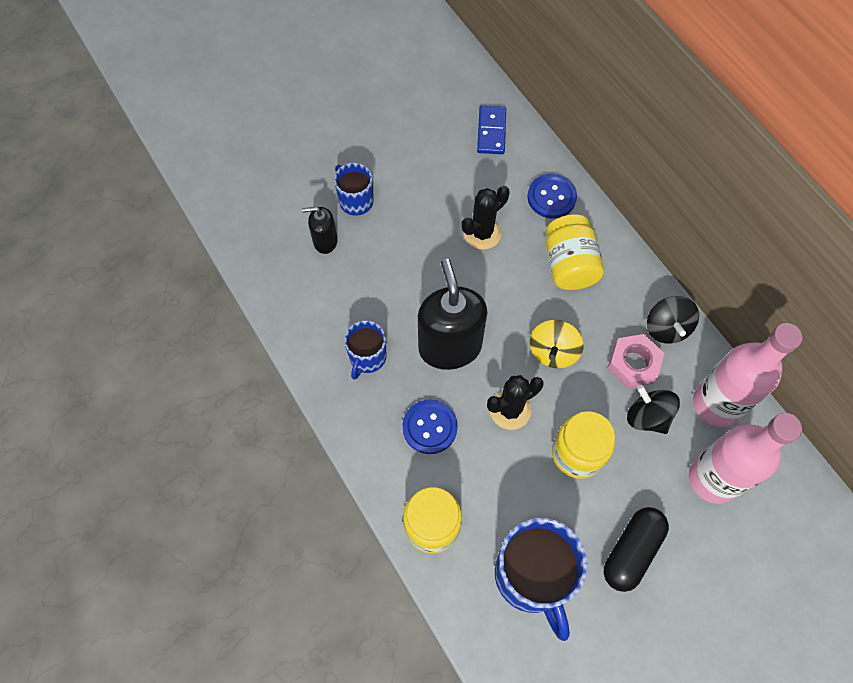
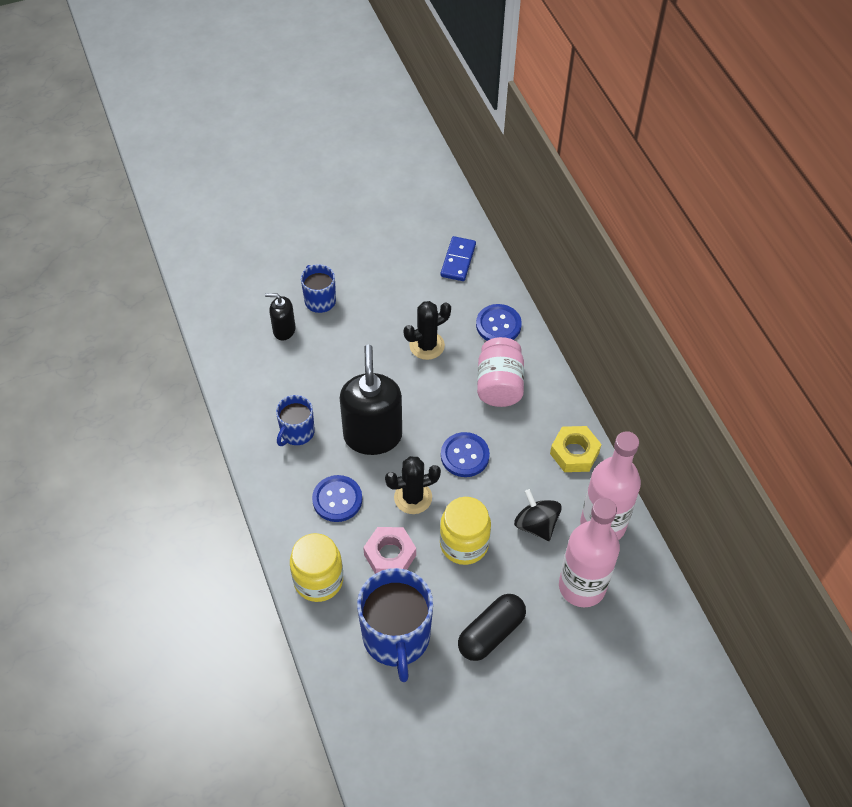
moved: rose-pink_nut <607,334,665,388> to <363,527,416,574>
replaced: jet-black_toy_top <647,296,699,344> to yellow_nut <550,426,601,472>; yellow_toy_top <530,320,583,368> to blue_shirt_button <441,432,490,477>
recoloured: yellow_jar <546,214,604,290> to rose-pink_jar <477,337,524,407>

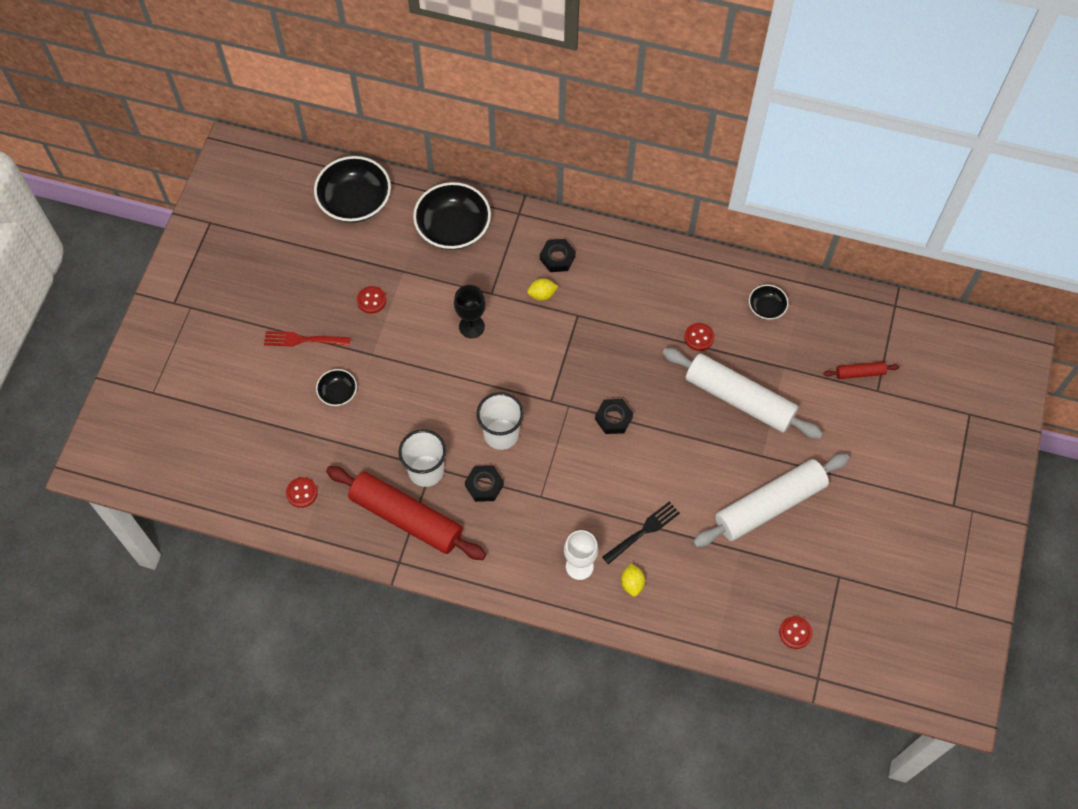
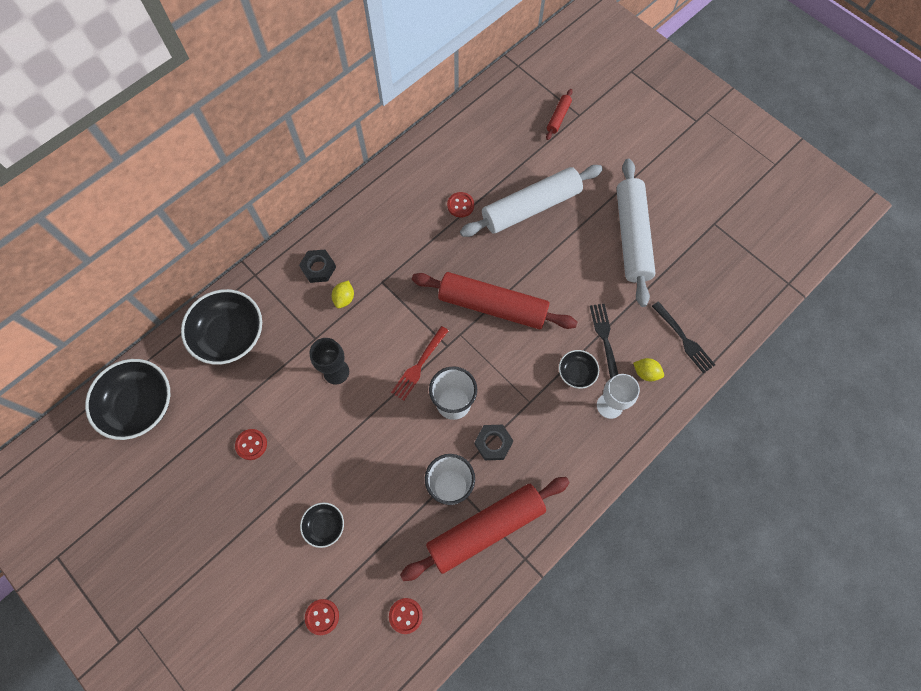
added: jet-black_table_fork <652,301,715,374>
moved: jet-black_deep_dish <749,285,788,320> to <559,350,599,389>; scarlet_table_fork <264,331,351,347> to <391,326,449,401>; scarlet_shirt_button <779,616,812,649> to <305,599,339,635>
replaced: jet-black_nut <595,399,633,434> to scarlet_rolling_pin <412,272,577,329>

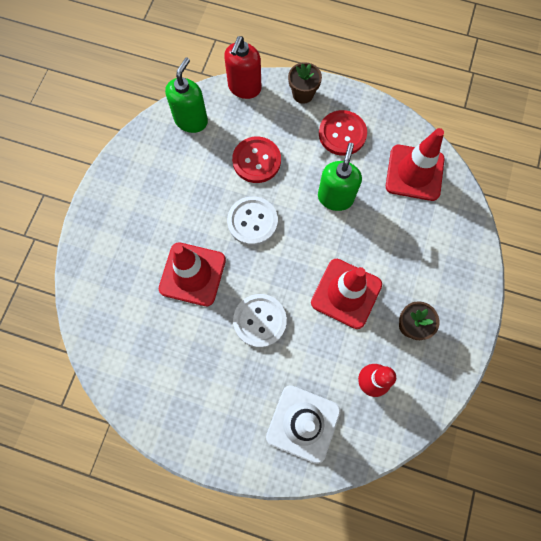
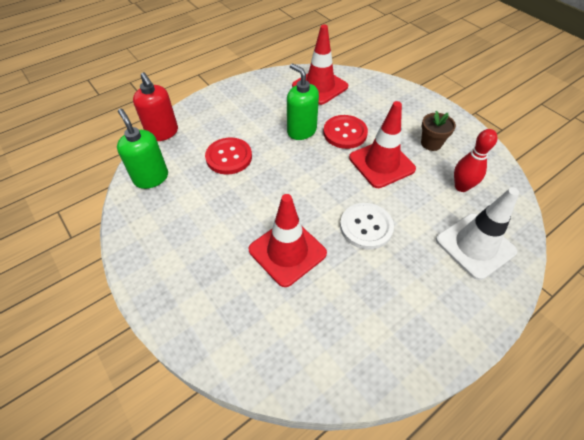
removed: russet_flower_pot <288,62,322,104>; snow-white_shirt_button <227,196,278,246>
moved: scarlet_shirt_button <319,110,367,156> to <323,115,368,149>

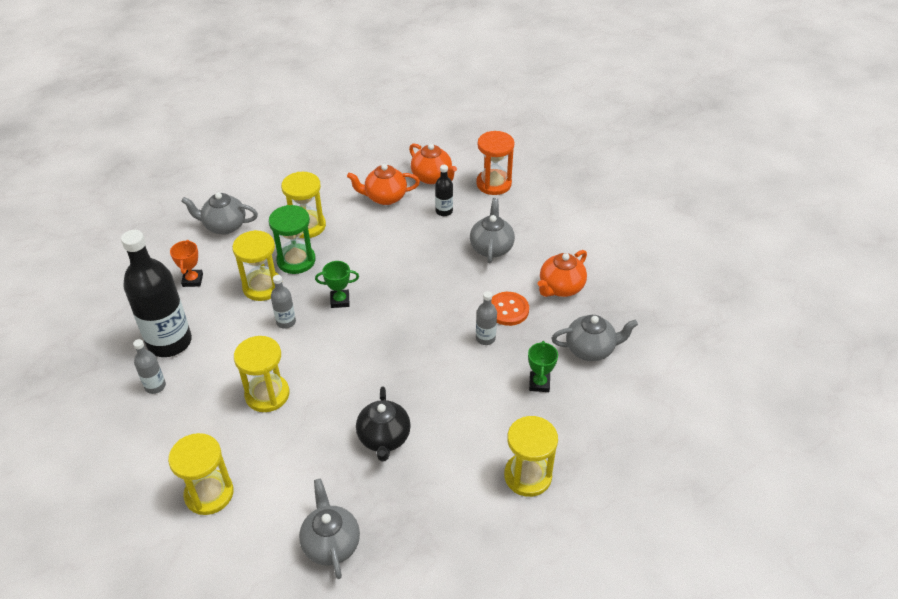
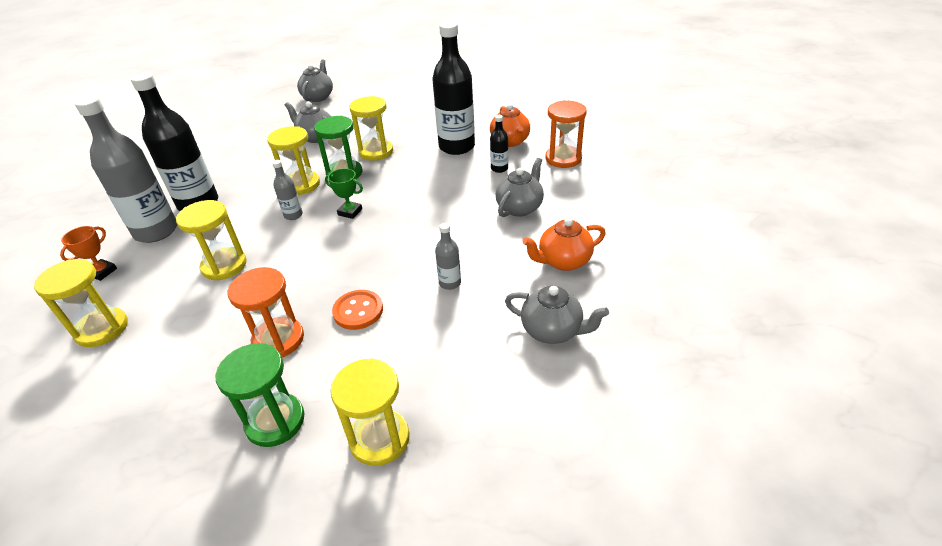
removed: green_award_cup <528,341,558,392>
added: green_sandglass <215,343,305,447>
moved: bright_orange_award_cup <170,240,203,287> to <60,226,117,281>; bright_orange_shirt_button <491,292,529,326> to <332,290,383,330>; ash-grey_teapot <299,479,360,579> to <297,60,333,102>
replaced: bright_orange_teapot <347,164,420,205> to jet-black_bottle <432,22,475,155>; jet-black_teapot <356,387,411,462> to bright_orange_sandglass <228,267,304,358>
resized: ash-grey_bottle <133,339,166,394> = <75,96,177,243> x2.22

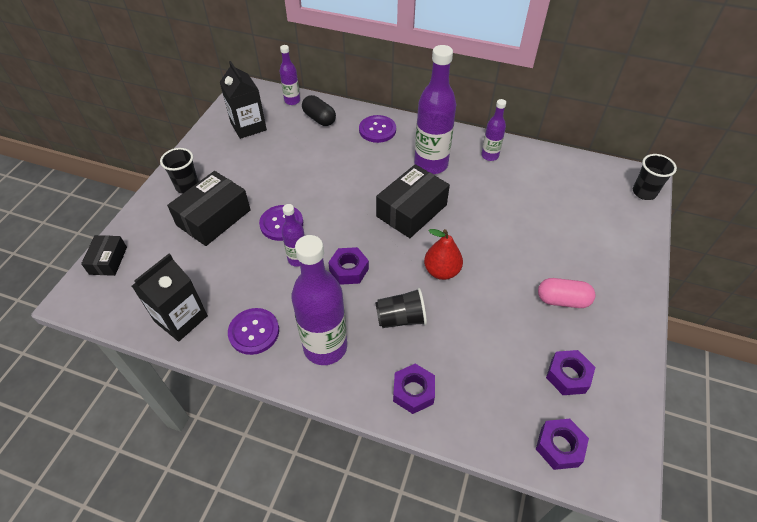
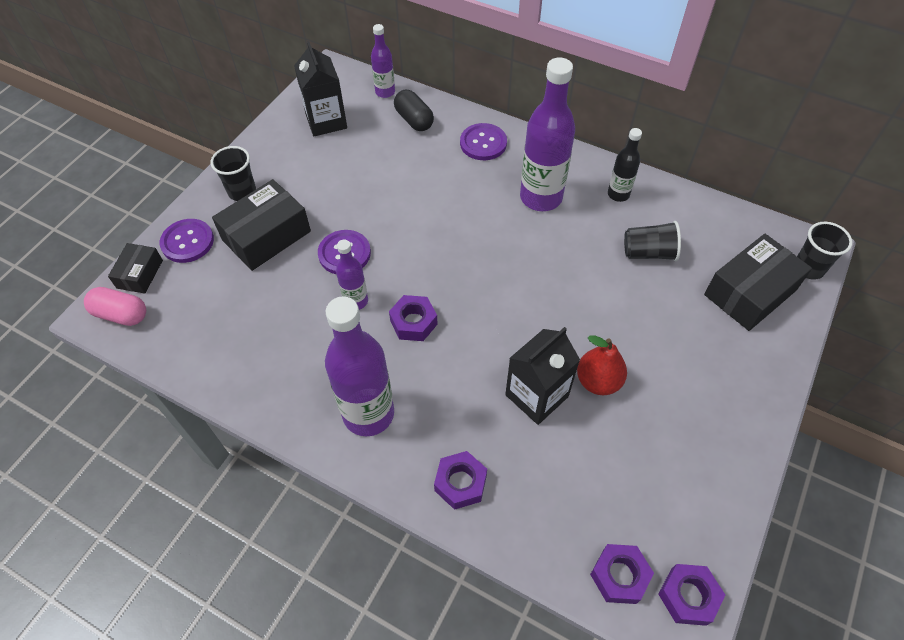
moved: jet-black_package <376,164,450,238> to <704,234,812,331>; scarlet_pear <424,229,463,280> to <577,335,627,395>; jet-black_juice_carton <132,254,208,342> to <505,327,580,425>; rose-pink_capsule <538,278,595,308> to <84,287,146,326>; jet-black_beaker <375,288,427,328> to <624,221,681,261>; royal_purple_shirt_button <228,308,279,355> to <160,219,214,263>; royal_purple_nut <546,350,595,395> to <658,564,725,626>
recoloured: royal_purple_bottle <481,99,506,161> to jet-black_bottle <608,128,642,202>

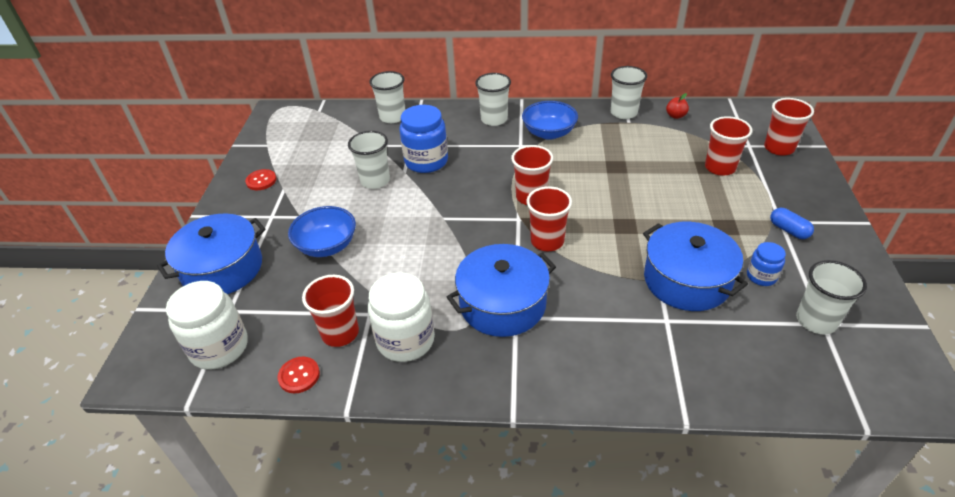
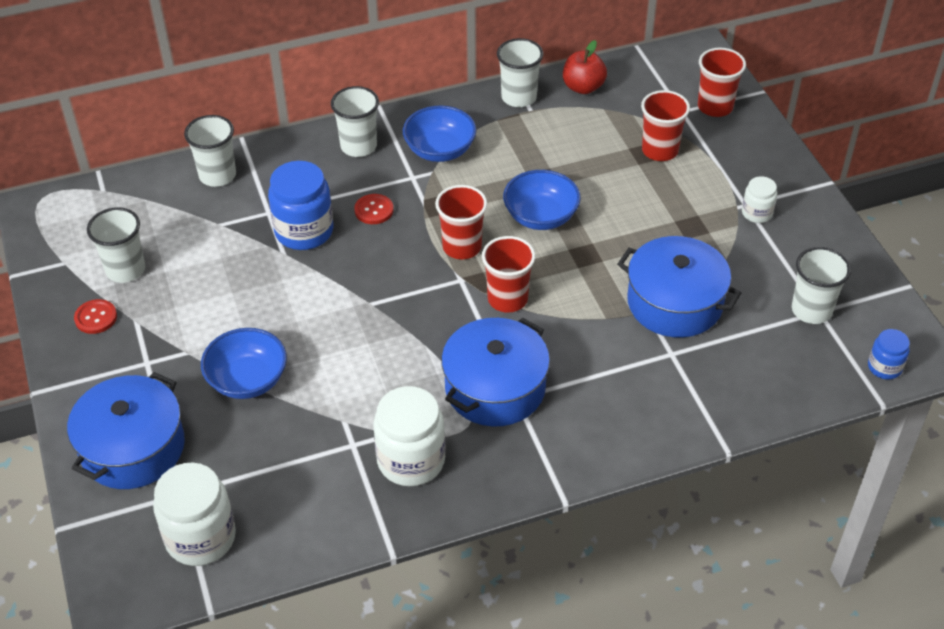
removed: scarlet_beaker <302,275,359,347>
added: blue_deep_dish <503,170,581,230>
moved: snow-white_beaker <348,131,390,189> to <87,207,145,283>; blue_jar <747,242,786,286> to <868,329,910,380>; scarlet_shirt_button <277,357,320,393> to <354,194,393,224>
replaced: blue_capsule <770,208,814,239> to snow-white_jar <742,176,777,223>
resized: scarlet_apple_fruit <666,93,689,119> = <563,40,607,94> x1.58

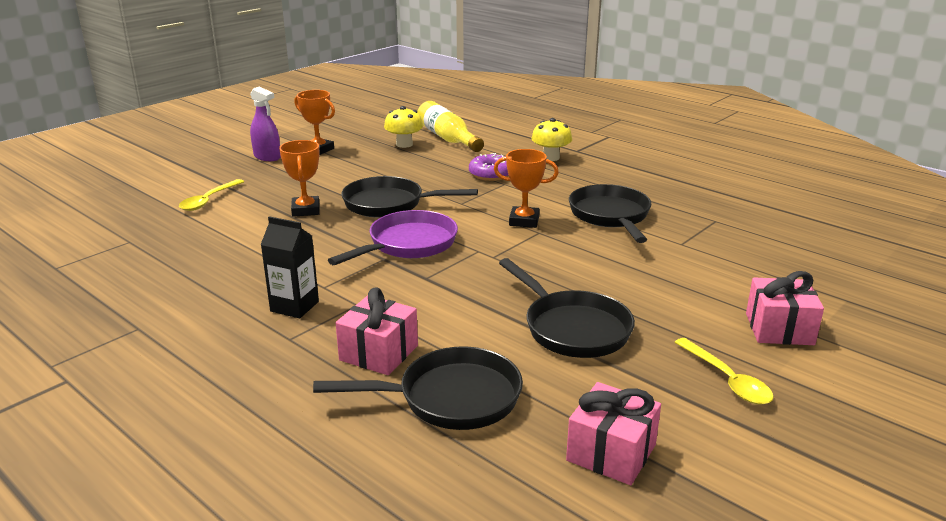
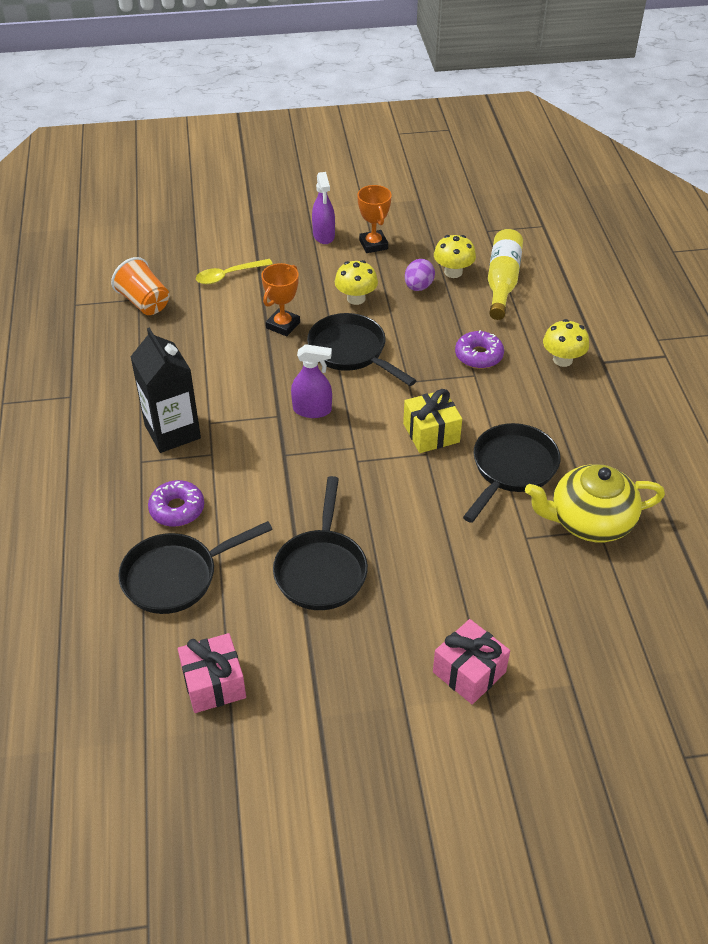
removed: yellow_spoon <674,338,774,405>
added: bright_orange_beaker <111,257,169,315>; royal_purple_toy_egg <405,259,435,291>; yellow_mushroom <335,260,378,305>; yellow_teapot <525,464,665,542>
replaced: bright_orange_award_cup <494,149,559,228> to yellow_gift <403,389,462,453>; royal_purple_skillet <328,210,458,265> to royal_purple_sprayer <291,344,332,418>; rose-pink_gift <336,287,418,375> to royal_purple_donut <148,480,204,527>
turned: jet-black_skillet <313,346,523,430> = <118,521,273,614> 120 degrees clockwise
resized: jet-black_juice_carton <261,216,319,318> = <131,327,201,453> x1.50

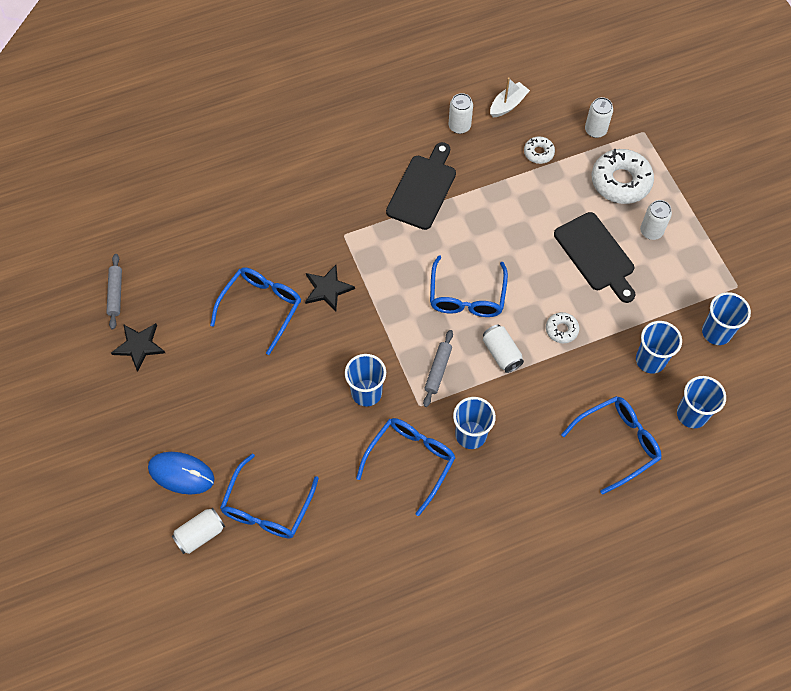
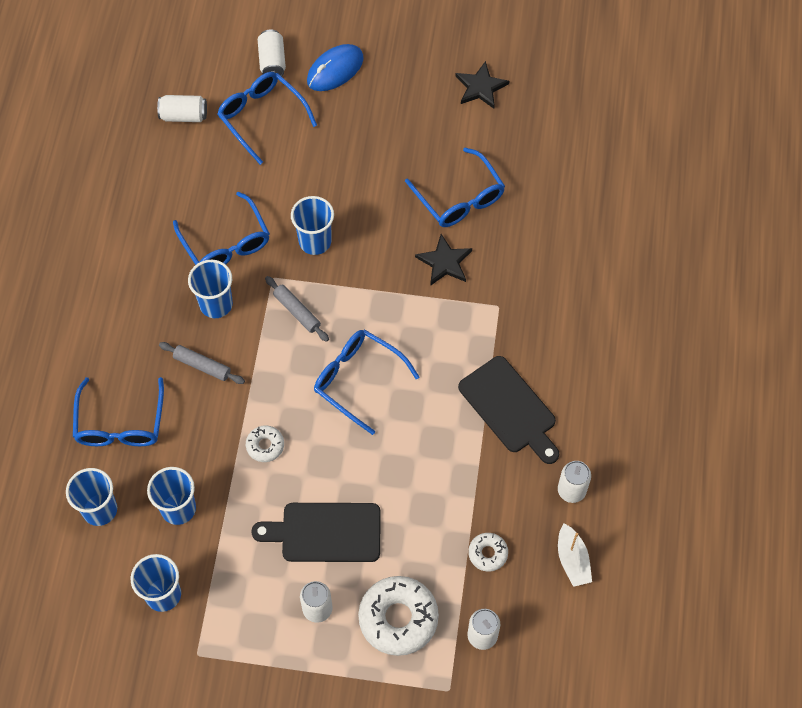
moved: ash-grey_rolling_pin <106,254,122,330> to <159,342,245,384>; snow-white_can <483,324,524,373> to <157,95,207,122>

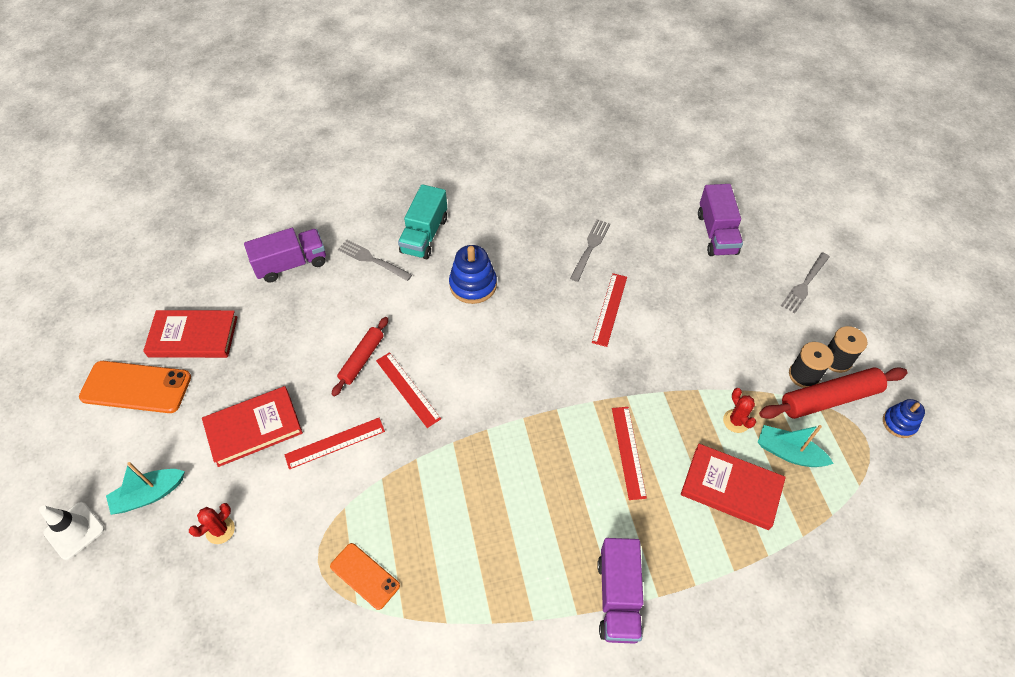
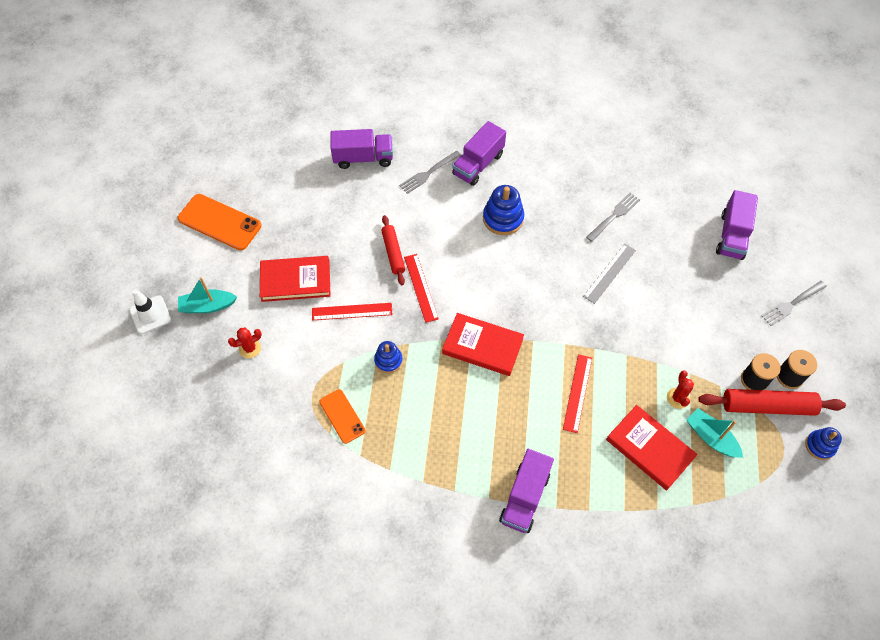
added: blue_ring_stacker <374,341,403,373>
moved: scarlet_book <143,310,238,358> to <442,313,524,376>
recoloured: aqua_toy_truck <398,184,447,259> to royal_purple_toy_truck <452,121,506,186>; scarlet_measuring_stick <592,273,627,347> to ash-grey_measuring_stick <583,244,636,304>
turned: ash-grey_table_fork <338,240,412,281> = <399,151,461,194> 90 degrees counterclockwise; scarlet_rolling_pin <332,317,388,396> = <381,215,405,285> 60 degrees counterclockwise

